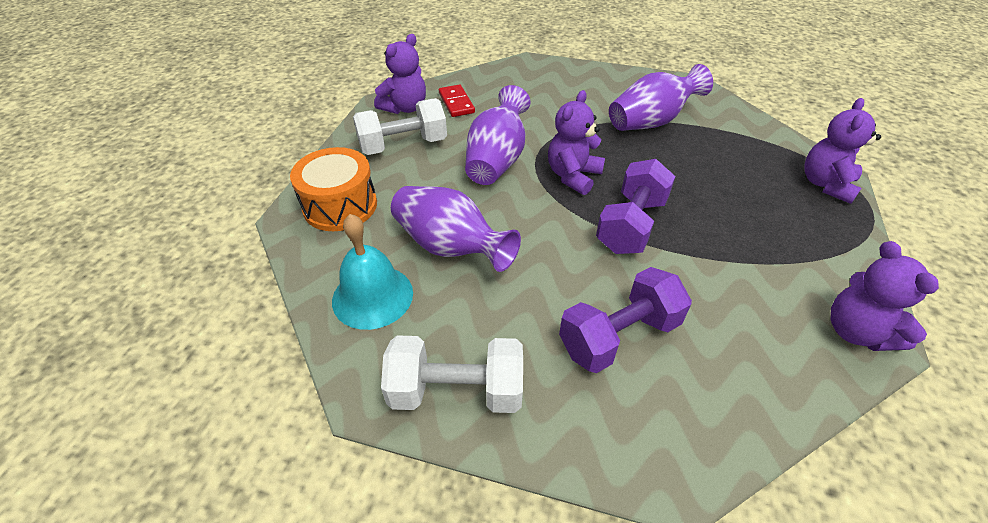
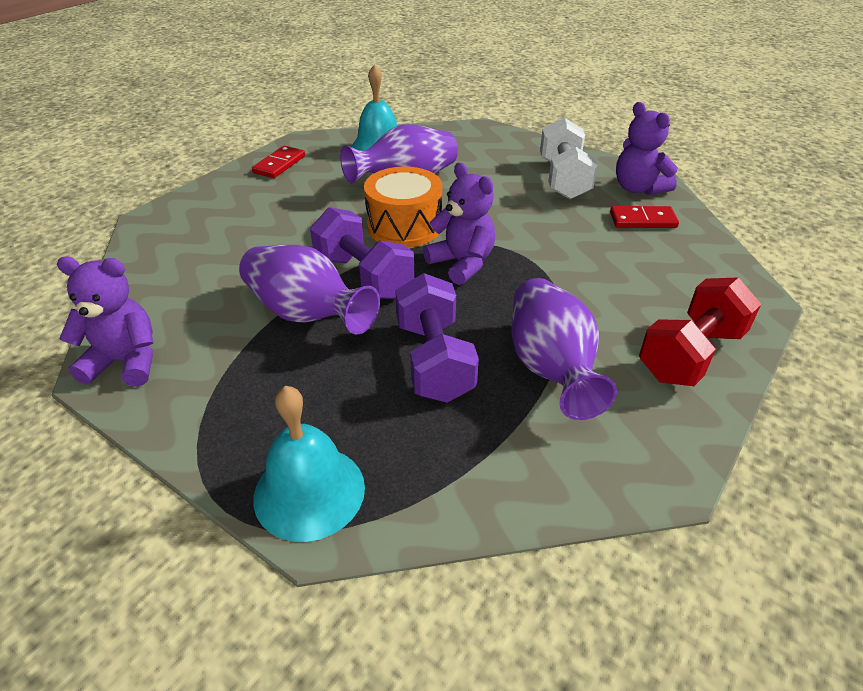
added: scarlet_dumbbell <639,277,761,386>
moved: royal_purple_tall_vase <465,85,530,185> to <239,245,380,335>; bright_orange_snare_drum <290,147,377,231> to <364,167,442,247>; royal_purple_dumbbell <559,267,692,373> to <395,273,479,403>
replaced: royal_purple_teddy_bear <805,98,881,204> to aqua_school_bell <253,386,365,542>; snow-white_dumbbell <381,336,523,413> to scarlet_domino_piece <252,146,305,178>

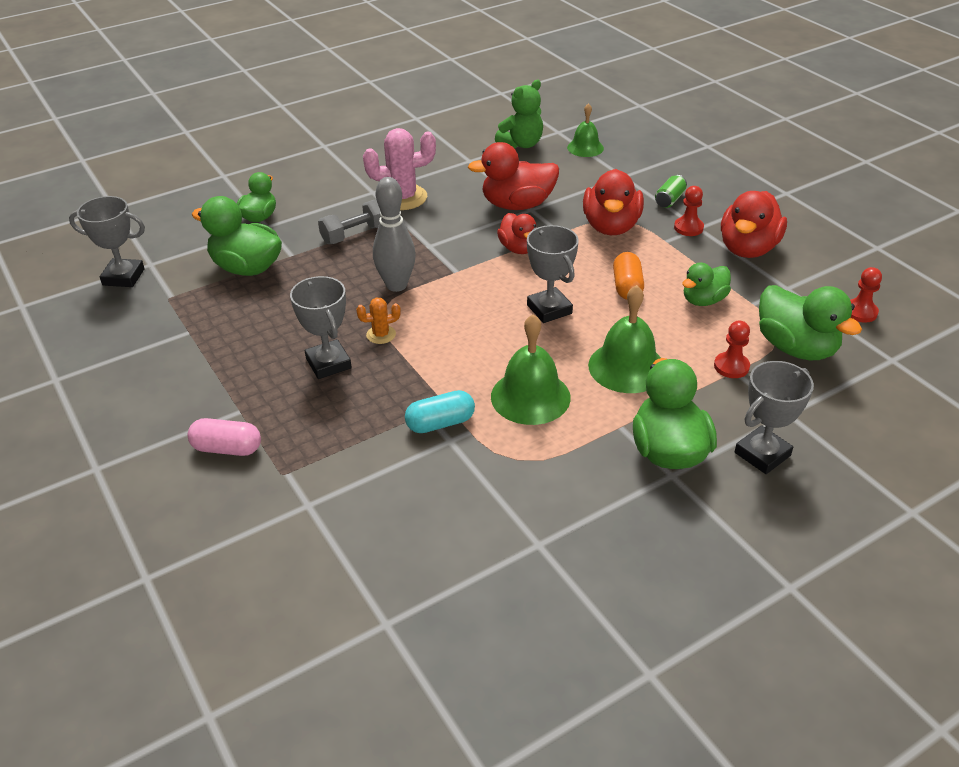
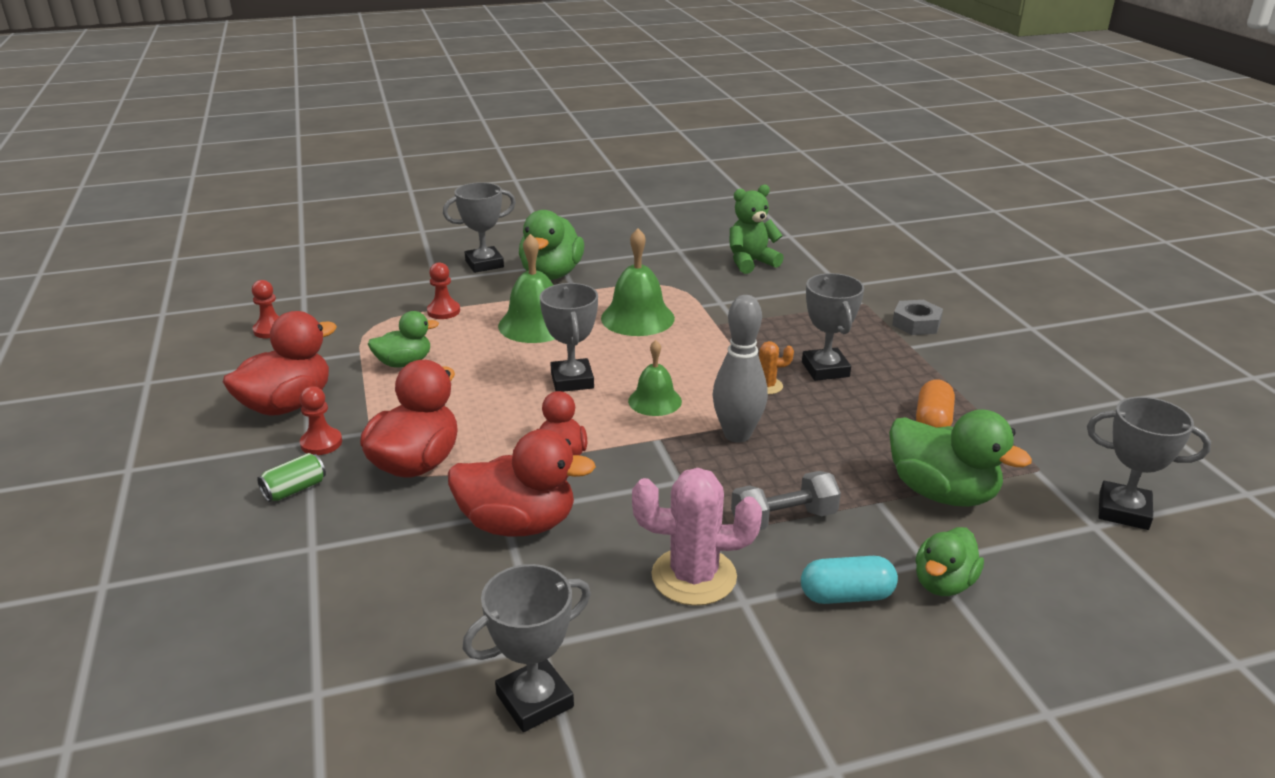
removed: green_toy_duck <759,285,862,360>
added: ash-grey_award_cup <463,564,591,732>
moved: green_teddy_bear <495,80,543,149> to <729,185,784,274>; green_school_bell <567,103,604,157> to <628,340,682,416>; bright_orange_capsule <613,252,644,300> to <916,380,955,428>; aqua_capsule <405,390,475,433> to <801,556,898,604>
replaced: rose-pink_capsule <188,418,261,456> to ash-grey_nut <892,300,943,335>

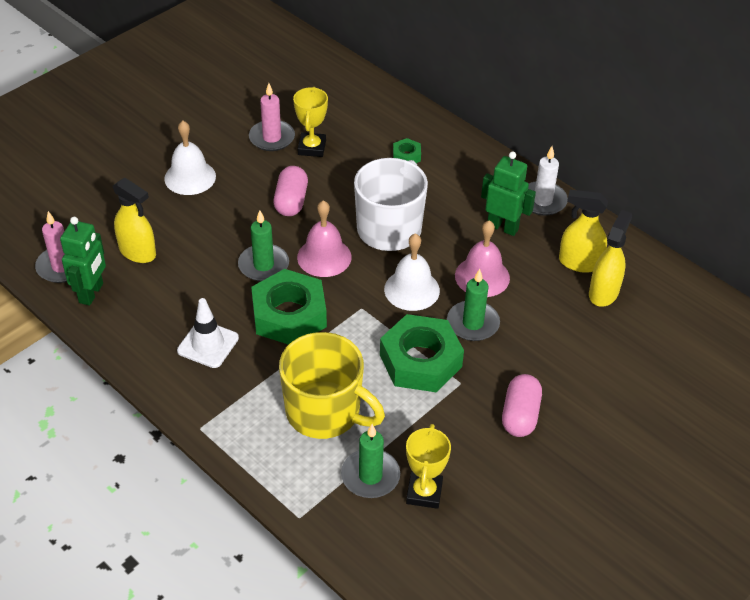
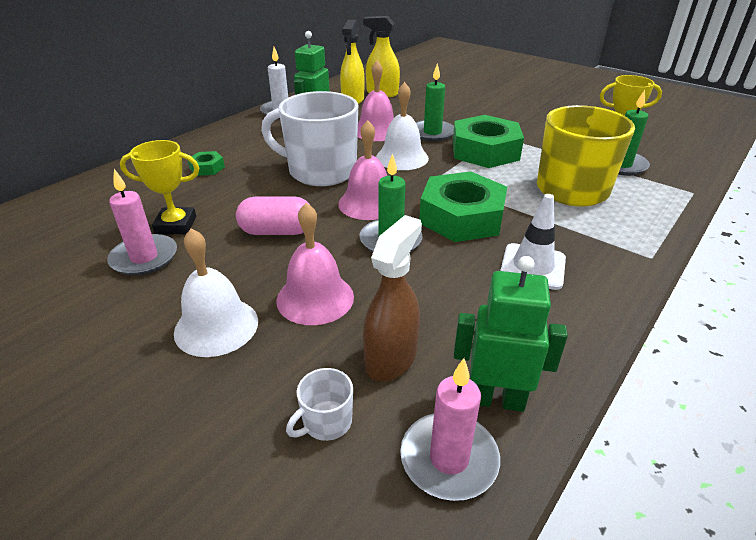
removed: rose-pink_capsule <502,374,542,437>
added: rose-pink_school_bell <276,203,354,325>; snow-white_tea_mug <286,368,353,441>
recoloured: yellow_sprayer <113,178,156,263> to russet_sprayer <363,215,422,382>

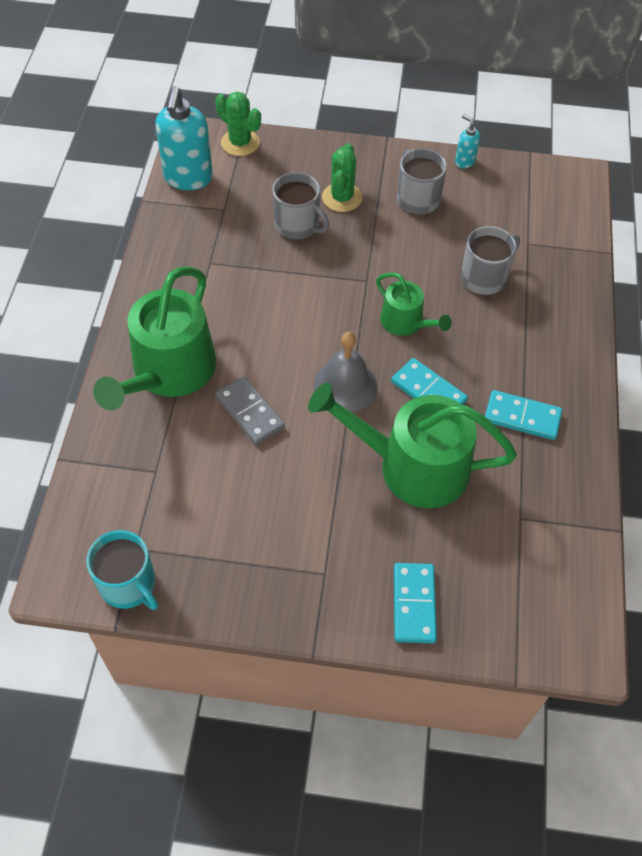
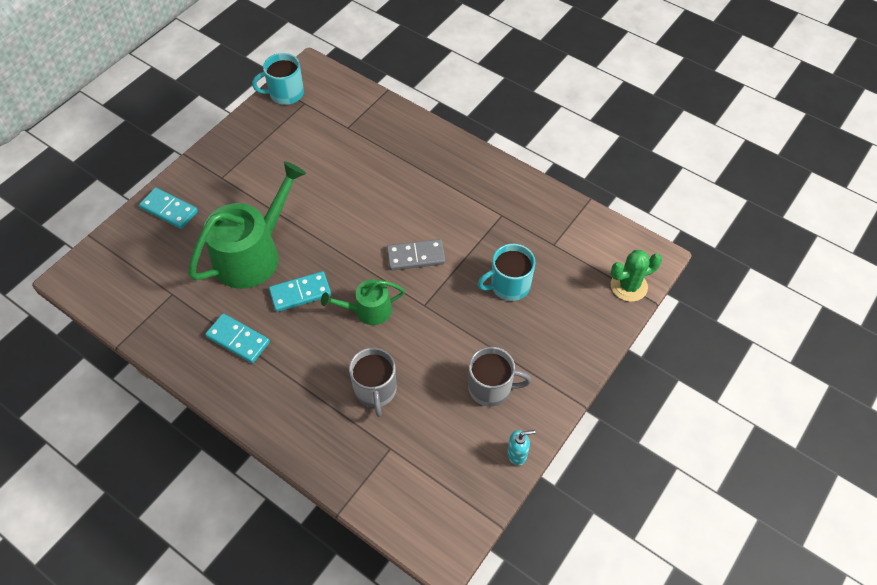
removed: aqua_soap_dispenser <155,86,213,190>; green_cactus <322,143,362,212>; green_watering_can <93,267,216,410>; ash-grey_school_bell <313,332,377,413>
moved: ash-grey_domino_piece <216,376,285,445> to <387,239,445,270>
recoloured: ash-grey_tea_mug <272,172,329,239> to aqua_tea_mug <478,244,536,301>
turned: aqua_domino_piece <485,390,562,440> = <205,313,270,363> 75 degrees clockwise

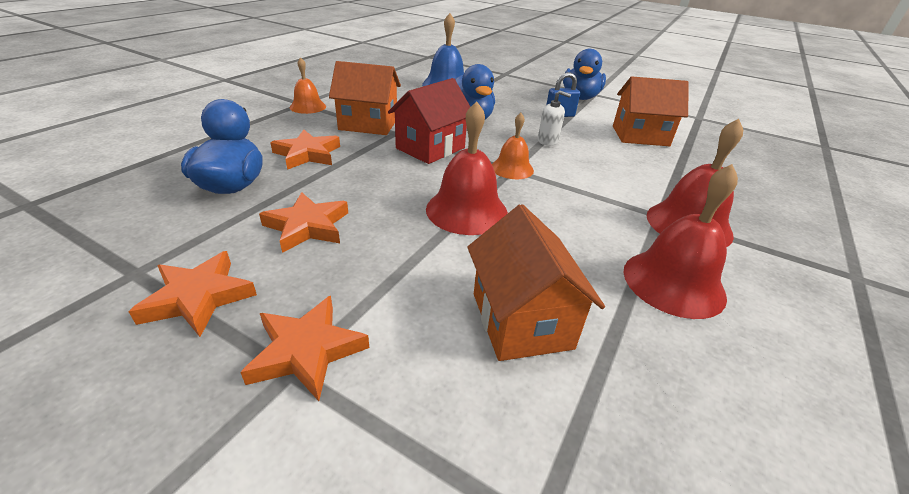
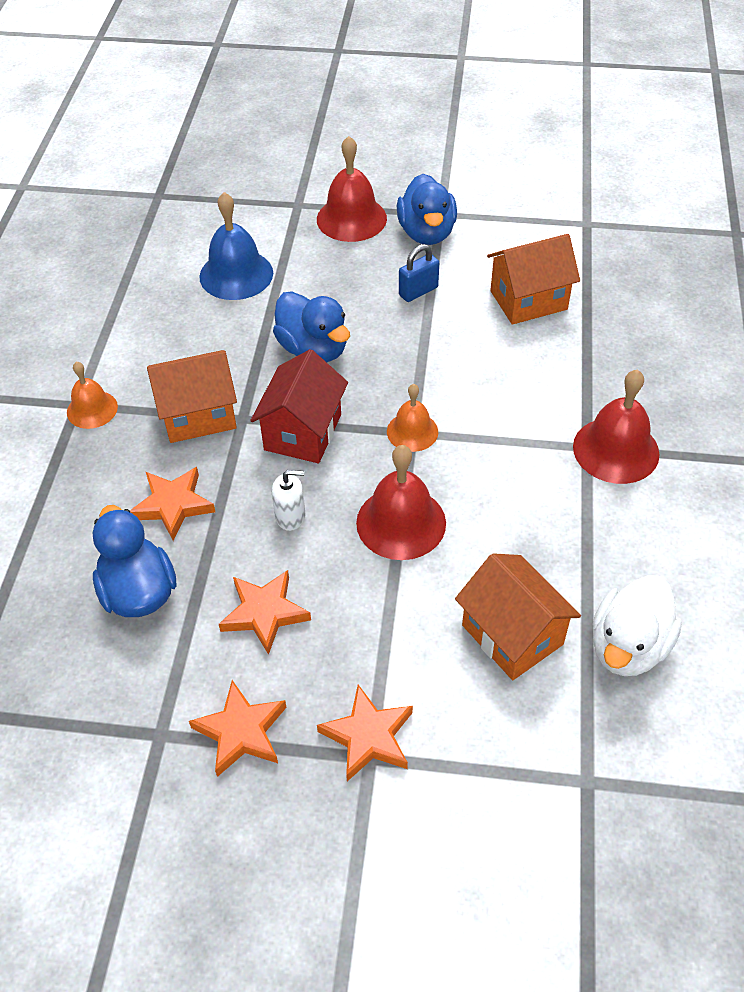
added: snow-white_toy_duck <593,575,682,676>
moved: snow-white_soap_dispenser <538,91,571,146> to <272,470,306,531>; scarlet_school_bell <623,164,738,319> to <317,136,387,242>

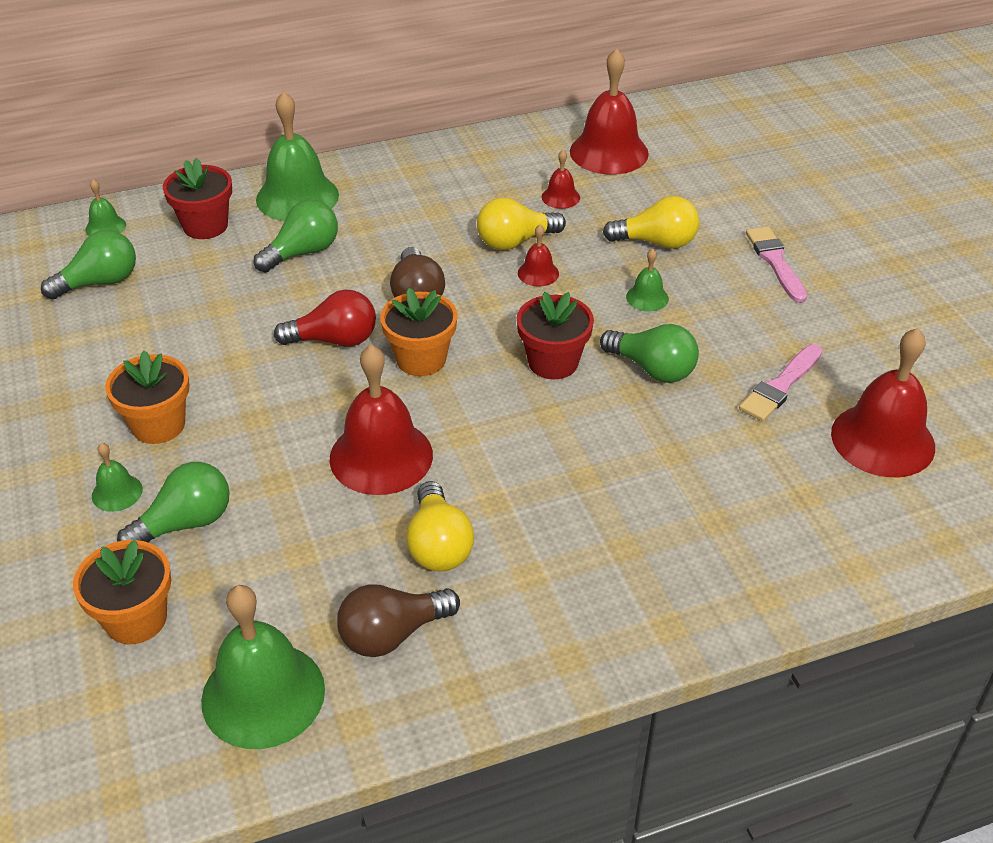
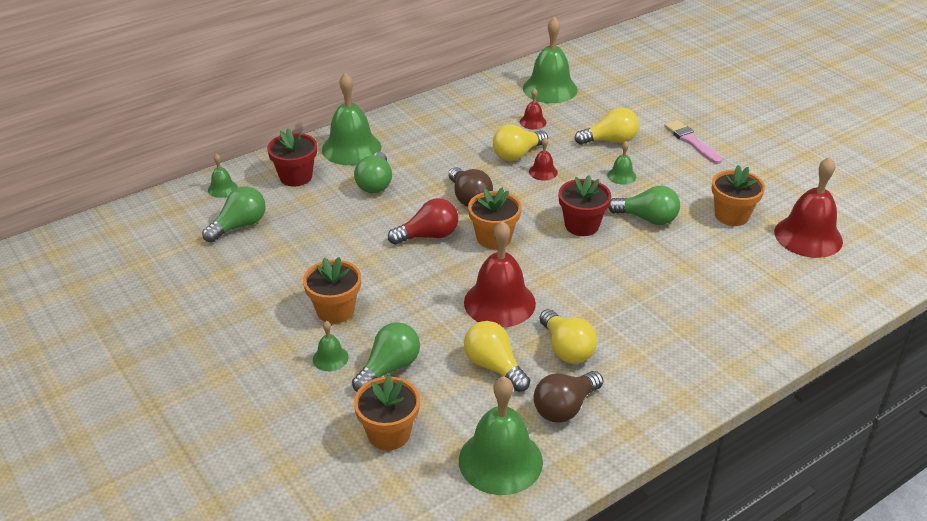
added: yellow_lightbulb <464,321,530,392>
replaced: rose-pink_paintbrush <739,344,822,422> to bright_orange_flower_pot <711,165,765,226>
recoloured: scarlet_school_bell <570,48,649,175> to green_school_bell <523,17,578,103>
turned: green_lightbulb <254,200,338,272> = <354,152,392,193> 150 degrees clockwise

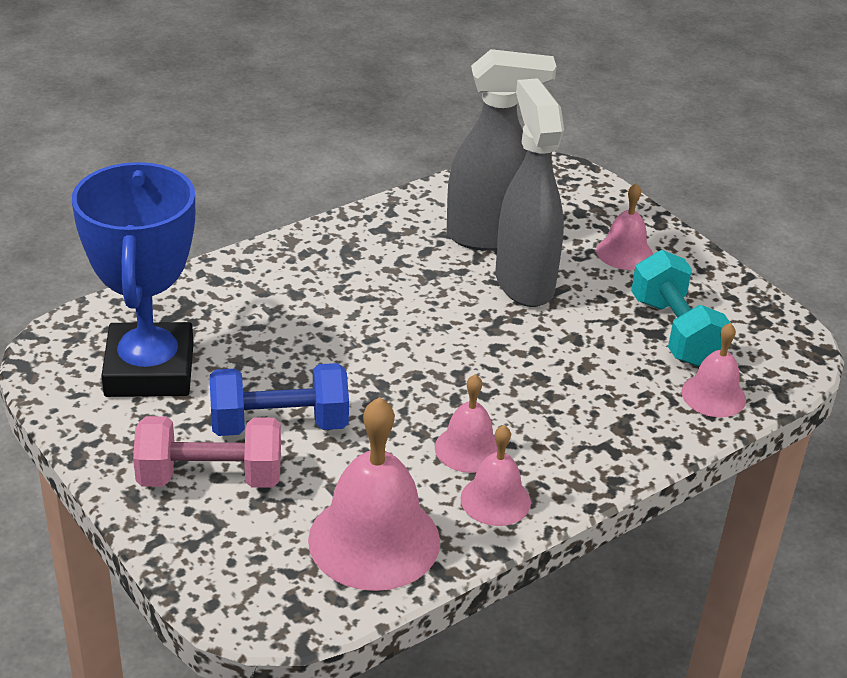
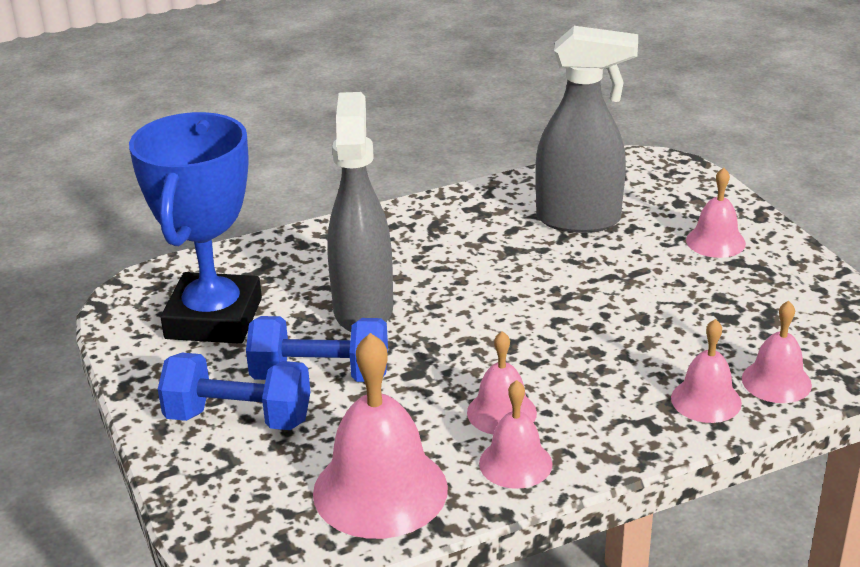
removed: aqua_dumbbell <631,250,730,367>
added: rose-pink_school_bell <671,319,742,423>
moved: ash-grey_sprayer <495,78,564,307> to <327,92,393,332>
recoloured: rose-pink_dumbbell <133,416,281,488> to blue_dumbbell <158,353,310,430>

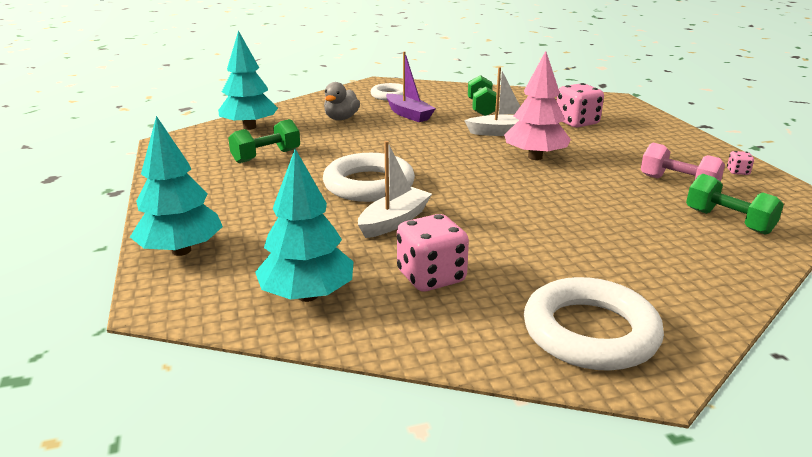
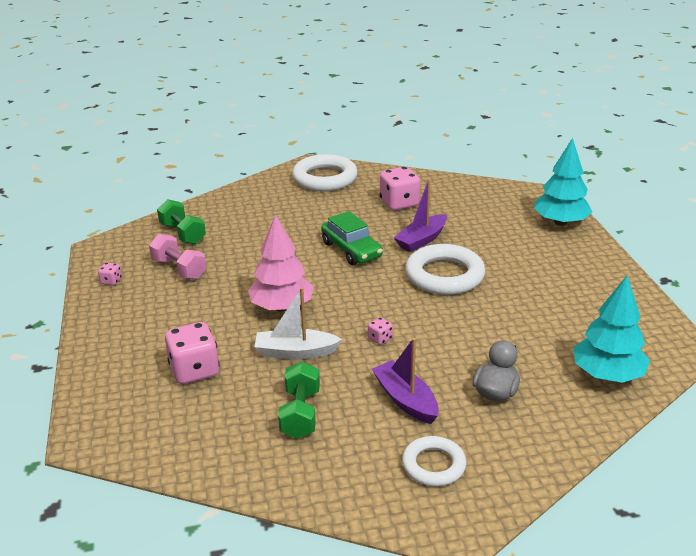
removed: green_dumbbell <228,119,300,163>; aqua_tree <255,149,353,302>
added: green_toy_car <321,211,383,265>; rose-pink_dice <368,317,393,345>
recoloured: snow-white_sailboat <358,141,432,238> to royal_purple_sailboat <394,179,447,252>

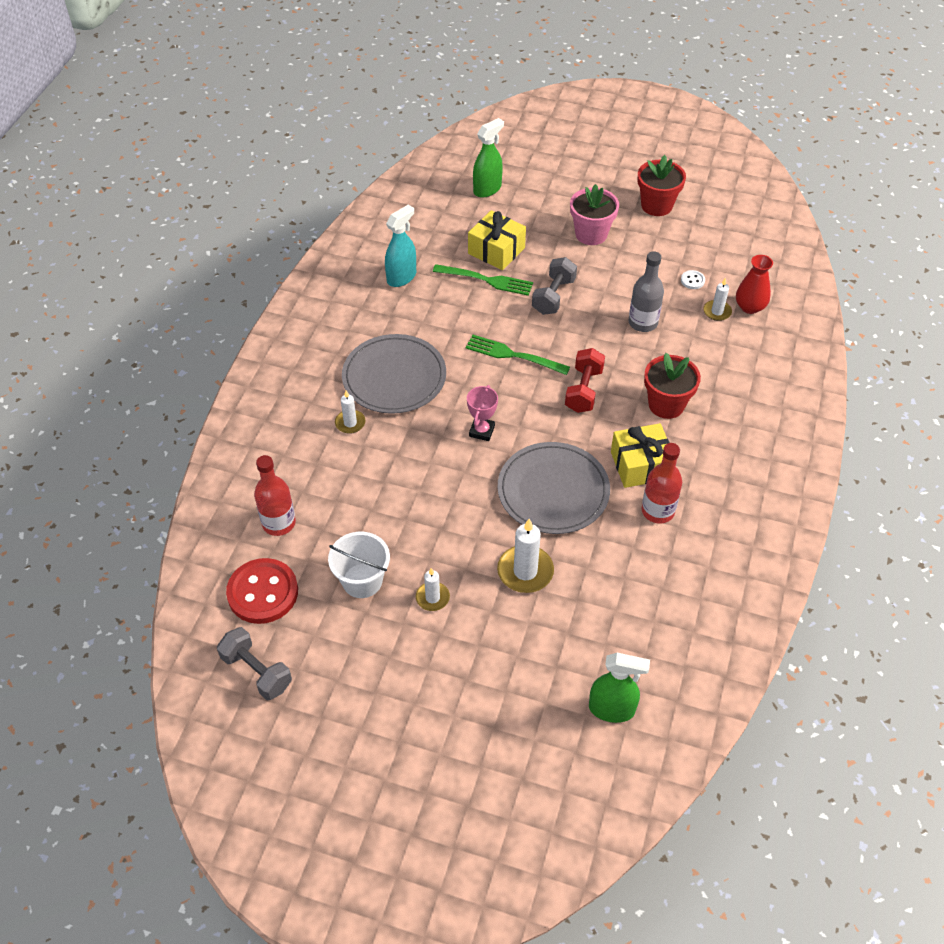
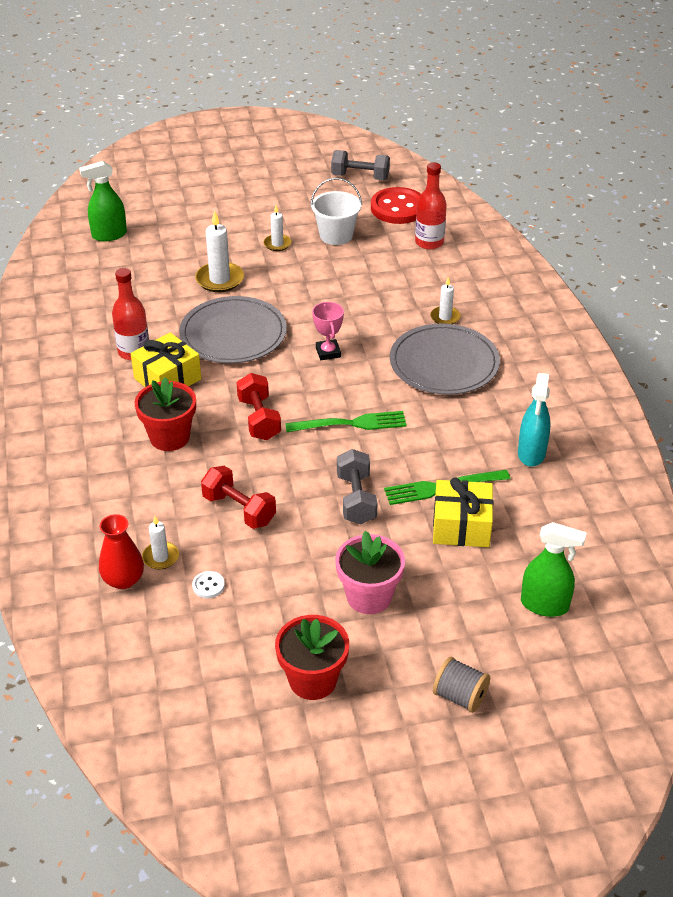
added: ash-grey_reel_of_thread <433,657,490,713>
replaced: ash-grey_bottle <629,251,664,332> to scarlet_dumbbell <201,466,276,529>
turned: green_sprayer <473,118,504,198> = <521,522,587,617> 90 degrees counterclockwise

